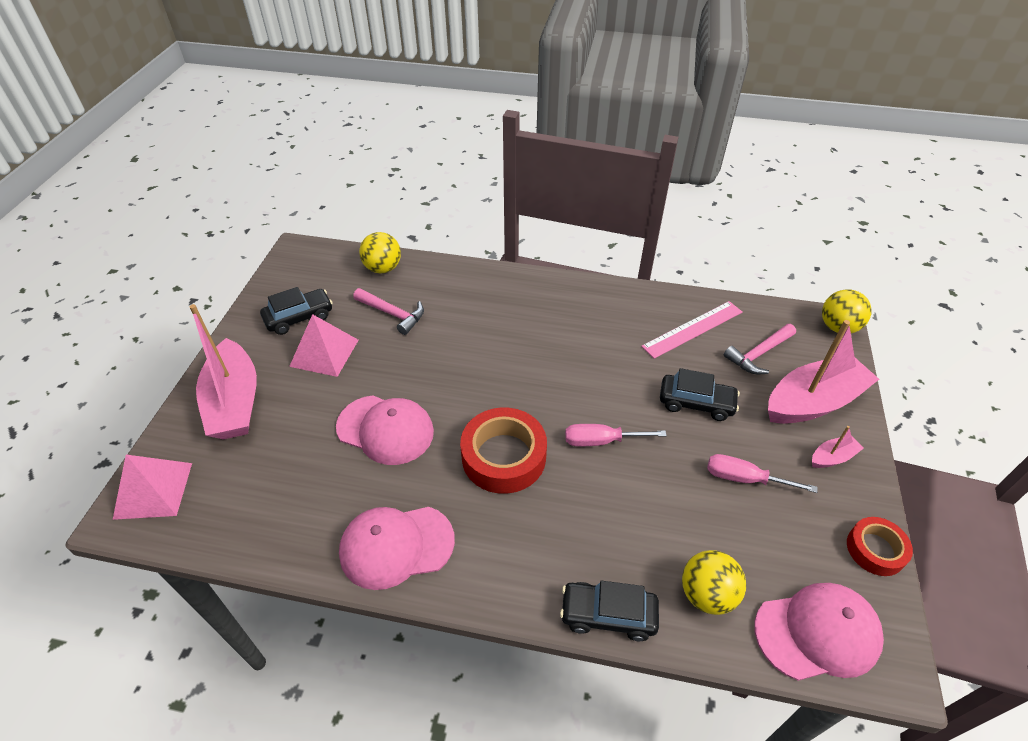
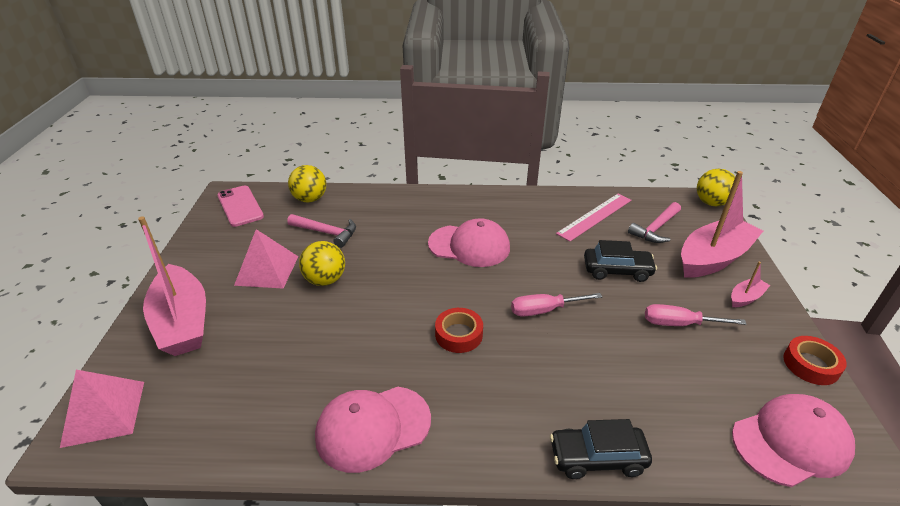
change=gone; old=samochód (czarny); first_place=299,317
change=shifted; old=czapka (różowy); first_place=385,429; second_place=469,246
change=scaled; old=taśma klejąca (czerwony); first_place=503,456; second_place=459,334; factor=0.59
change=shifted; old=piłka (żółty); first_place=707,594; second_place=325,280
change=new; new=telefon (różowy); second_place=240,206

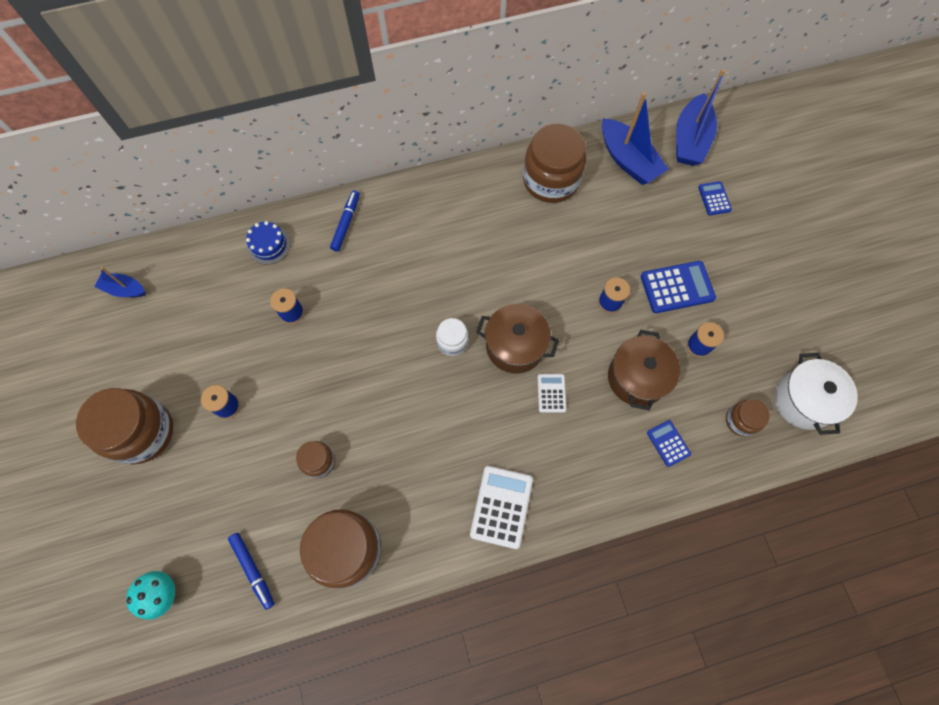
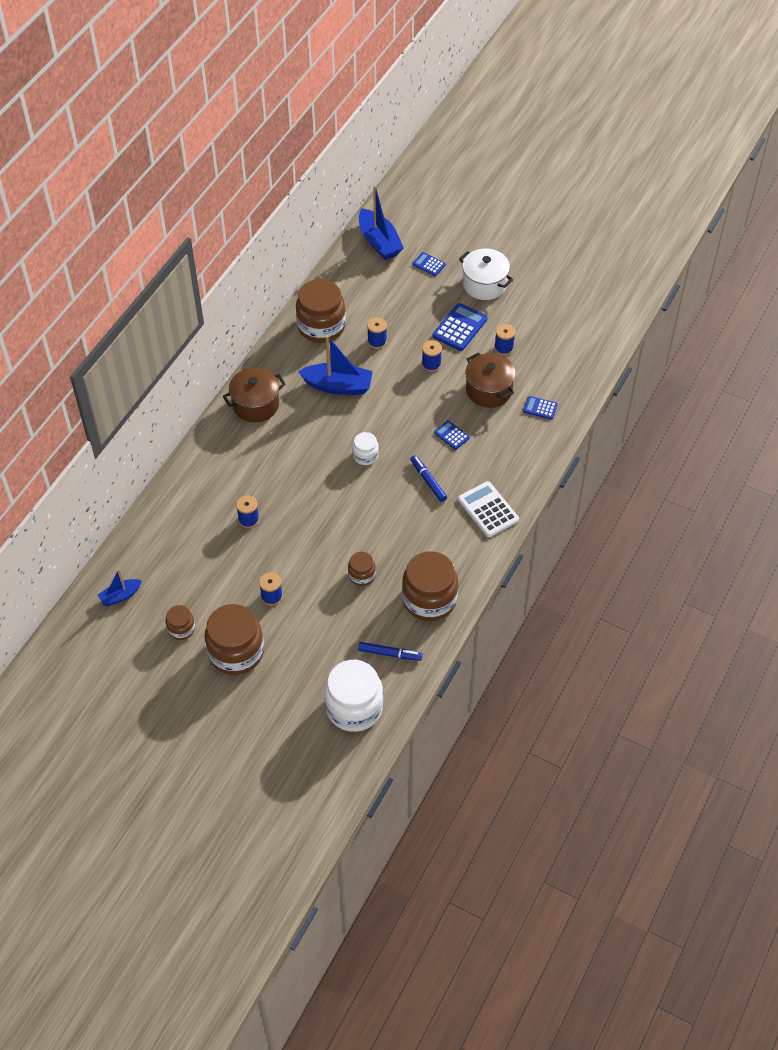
change=swapped; old=grzyb (turkusowy); new=słoik (biały); first_place=165,593; second_place=354,707
change=gone; old=tort (niebieski); first_place=269,245
change=shifted; old=flamaster (niebieski); first_place=346,223; second_place=428,481
change=shifted; old=garnek (brązowy); first_place=515,346; second_place=256,405
change=repainted; old=kalkulator (biały); new=kalkulator (niebieski); first_place=551,393; second_place=451,435
change=shifted; old=łódka (niebieski); first_place=628,160; second_place=338,386
change=shifted; old=słoik (brązowy); first_place=741,421; second_place=181,629
change=shifted; old=garnek (biały); first_place=803,400; second_place=484,284
change=new; new=szpulka (niebieski); second_place=377,341

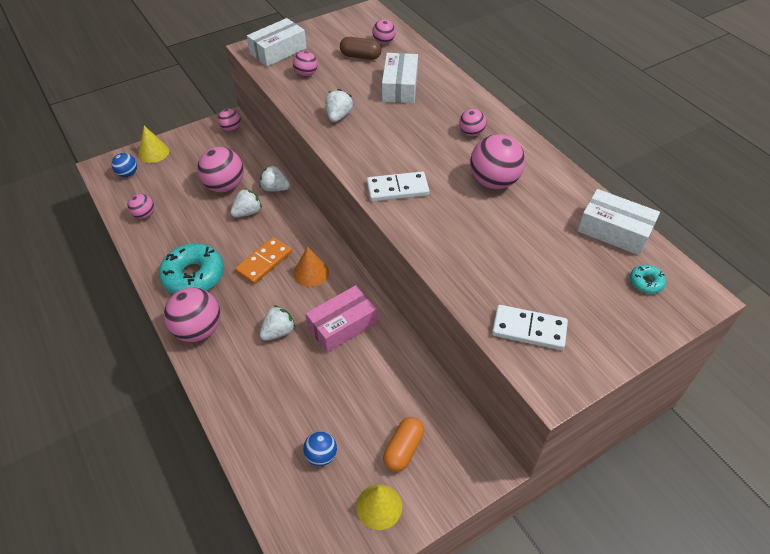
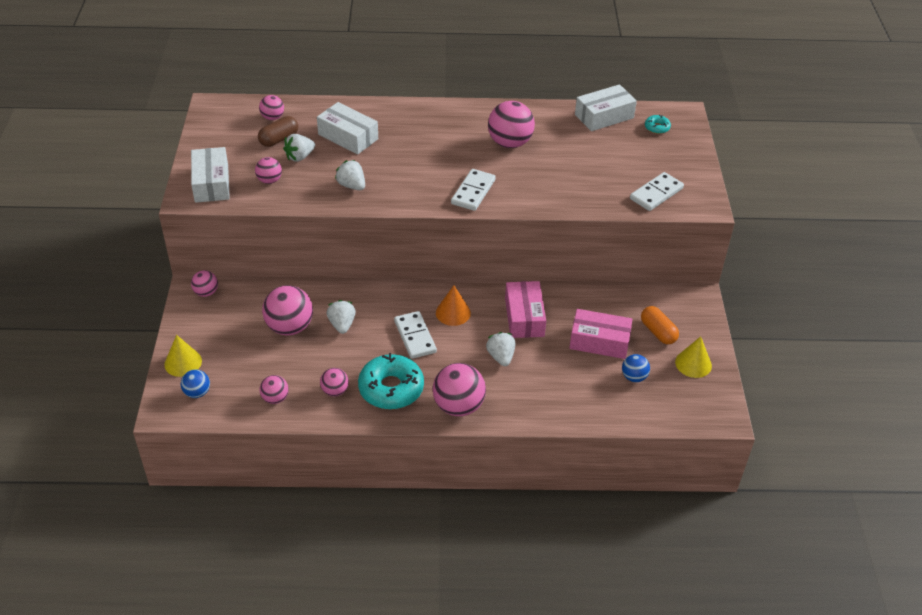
change=repainted; old=kostka domina (pomarańczowy); new=kostka domina (biały); first_place=264,262; second_place=415,337
change=shifted; old=truskawka (biały); first_place=275,188; second_place=299,157
change=shifted; old=piłka (różowy); first_place=471,133; second_place=335,391
change=new; new=pudełko (różowy); second_place=599,341

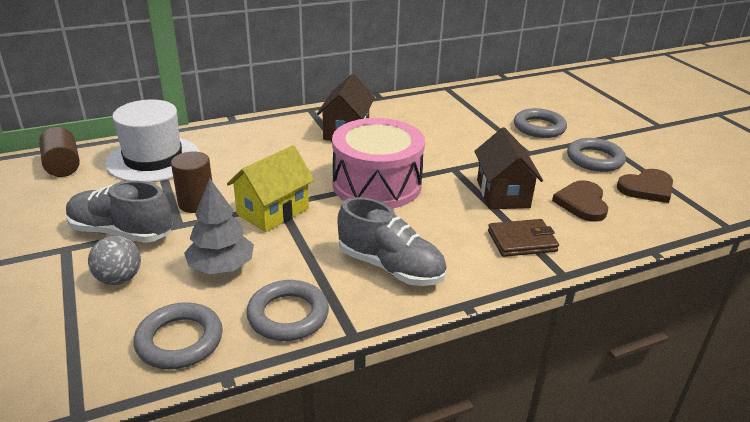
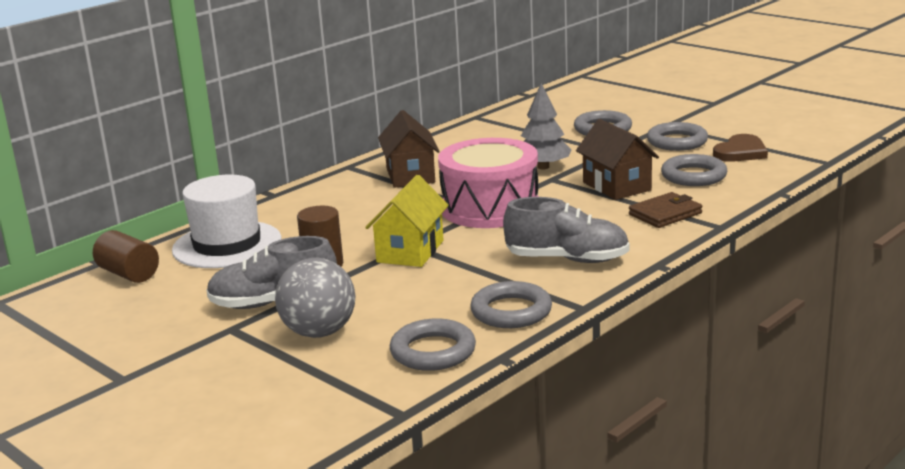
change=scaled; old=piłka (szary); first_place=119,279; second_place=319,332; factor=1.52
change=shifted; old=drzewko (szary); first_place=221,267; second_place=543,167
change=swapped; old=serce (brązowy); new=pierścień (szary); first_place=582,203; second_place=693,176

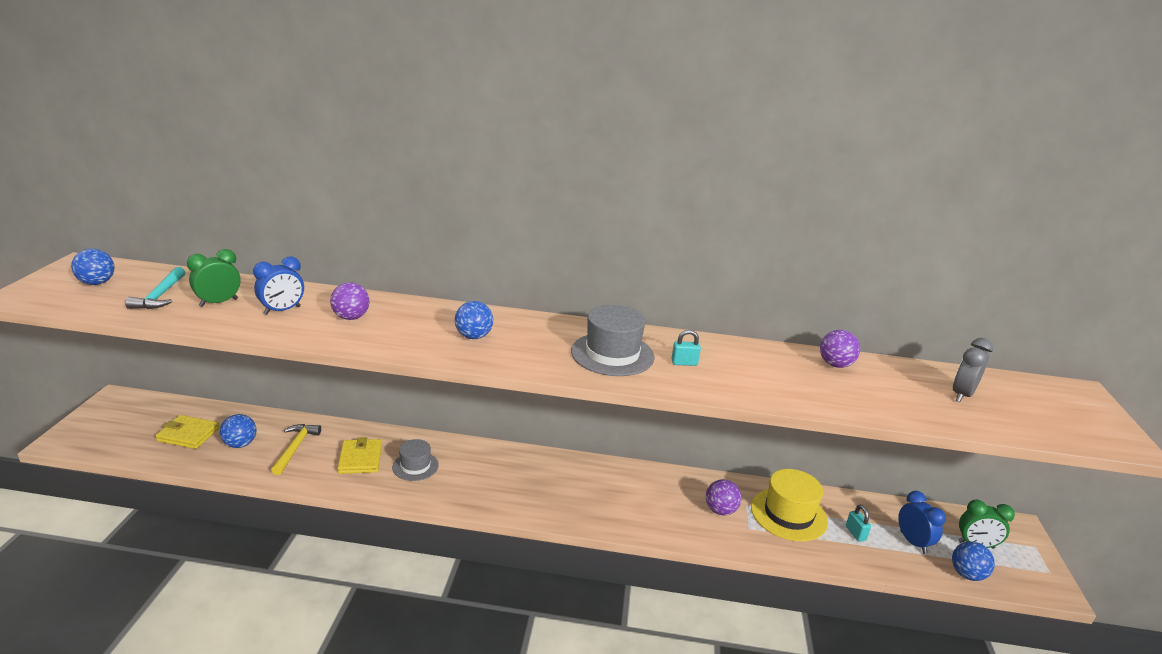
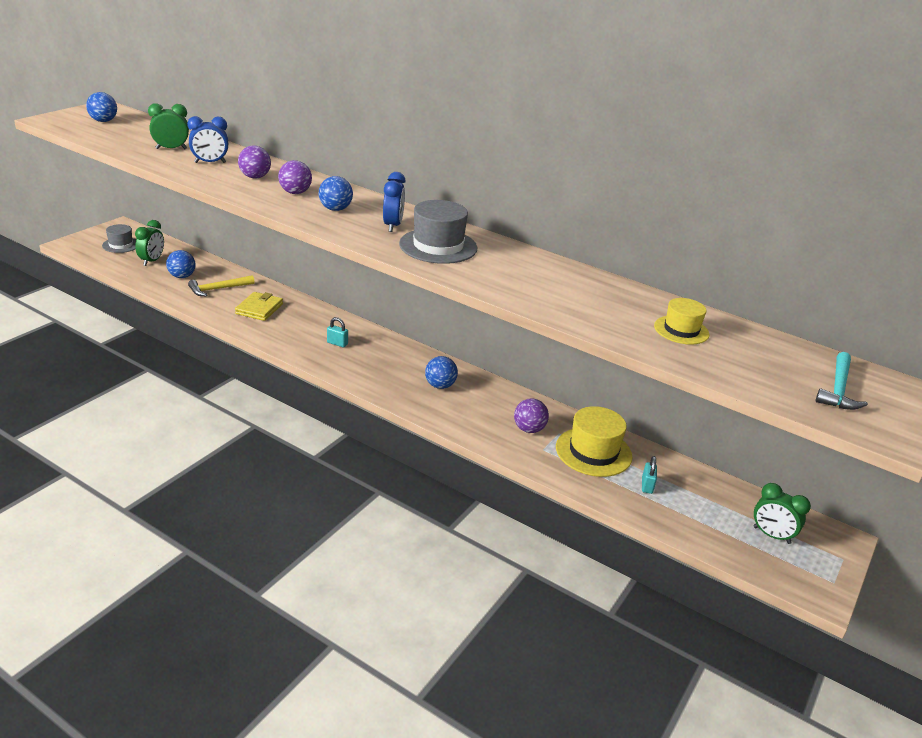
change=shifted; old=młotek (turkusowy); first_place=160,296; second_place=838,389
change=swapped; old=portfel (żółty); new=budzik (zielony); first_place=188,434; second_place=152,261
change=rotated; old=młotek (żółty); first_place=295,448; second_place=218,289; degrees=-150
change=shifted; old=kapelusz (szary); first_place=415,466; second_place=121,245
change=shifted; old=kłódka (turkusowy); first_place=684,363; second_place=337,343
change=shifted; old=piłka (fioletowy); first_place=835,365; second_place=295,193
change=shifted; old=budzik (niebieski); first_place=913,542; second_place=393,226
change=shifted; old=piłka (niebieski); first_place=967,574; second_place=440,385
change=gone; old=budzik (szary); first_place=961,395
change=new; new=kapelusz (żółty); second_place=681,330

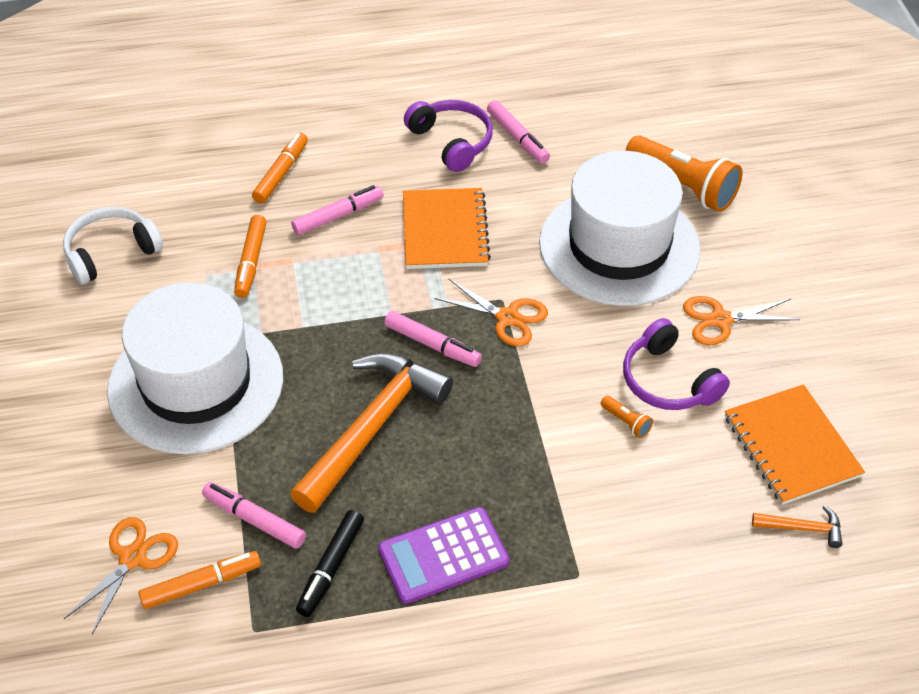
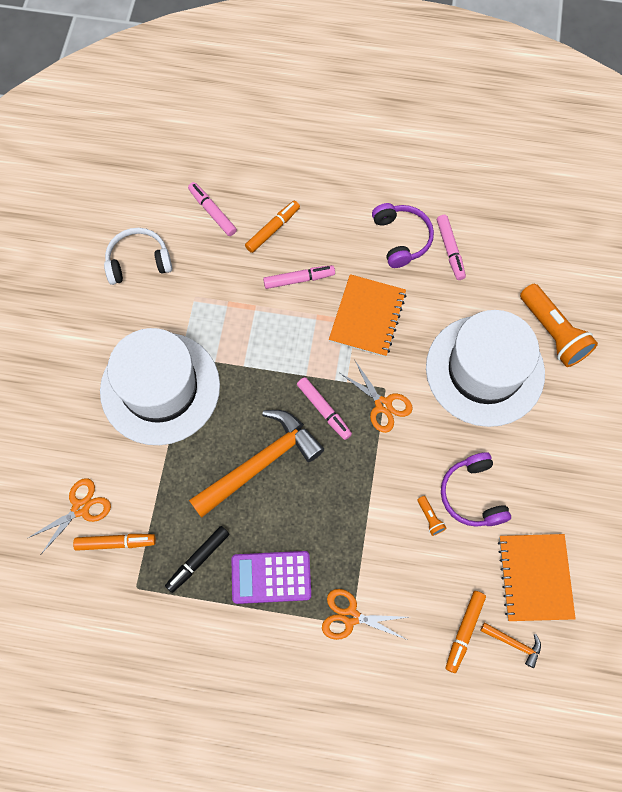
change=shifted; old=flamaster (różowy); first_place=254,520; second_place=212,212
change=shifted; old=flamaster (pomarańczowy); first_place=251,261; second_place=464,631
change=shifted; old=nożyczki (pomarańczowy); first_place=721,320; second_place=350,616

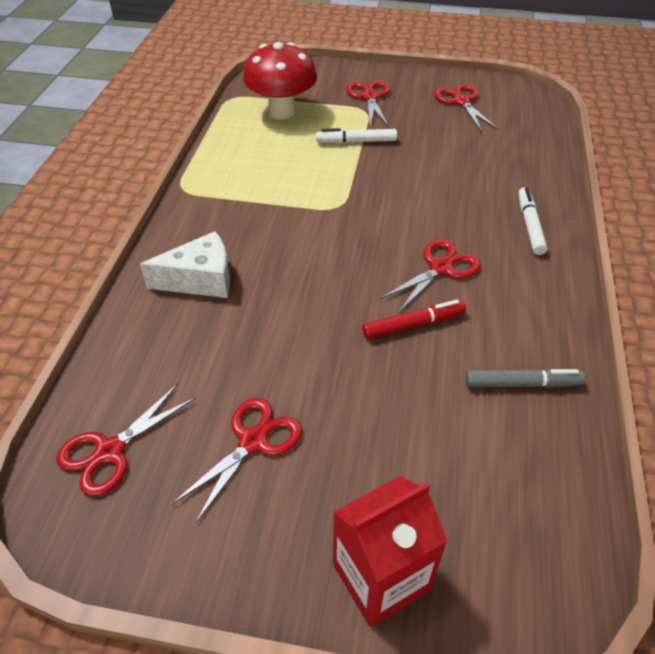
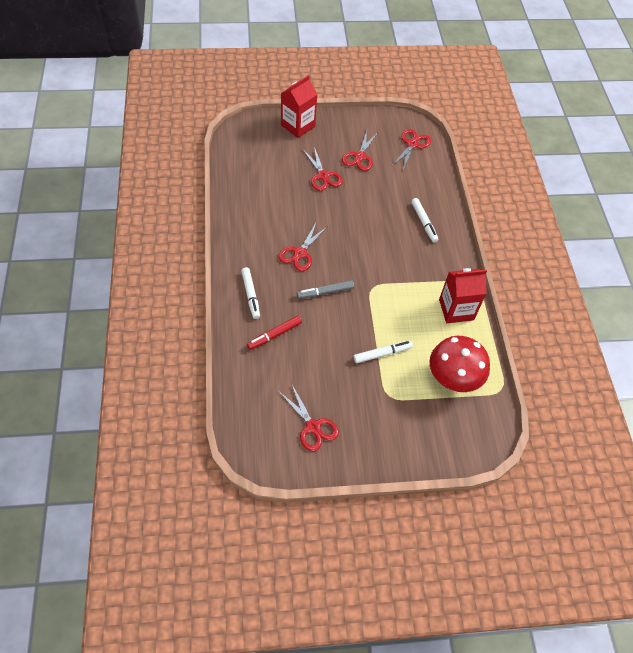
change=swapped; old=ser (biały); new=flamaster (biały); first_place=200,279; second_place=424,222
change=shifted; old=nożyczki (czerwony); first_place=369,97; second_place=323,176
change=shifted; old=flamaster (czerwony); first_place=413,324; second_place=274,335
change=shifted; old=flamaster (szary); first_place=522,384; second_place=325,292
change=new; new=karton mleka (czerwony); second_place=456,309

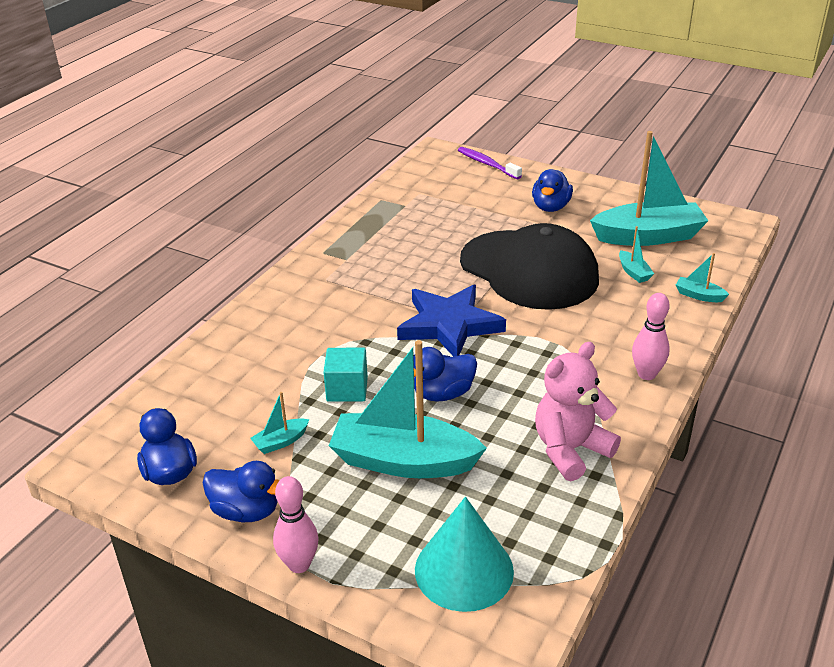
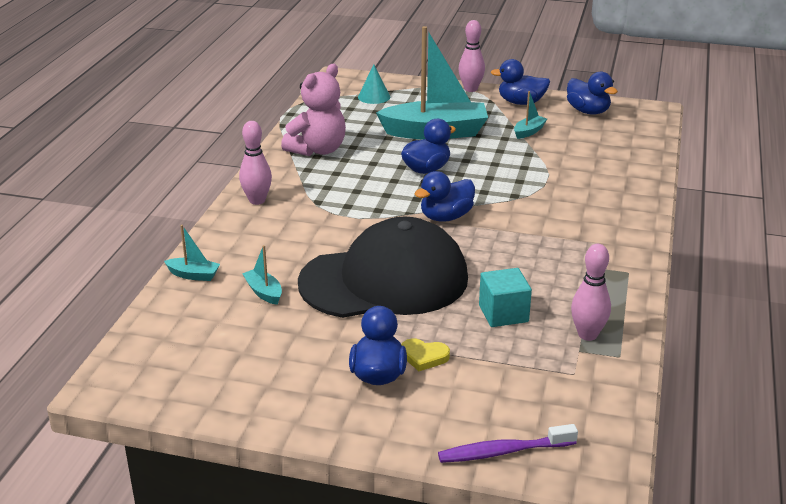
change=shifted; old=sześcian (turkusowy); first_place=347,389; second_place=503,313
change=swapped; old=gwiazda (niebieski); new=kaczka (niebieski); first_place=449,325; second_place=446,217
change=scaled; old=stożek (turkusowy); first_place=464,570; second_place=374,97; factor=0.55
change=rotated; old=szczoteczka do zębów (fioletowy); first_place=487,164; second_place=503,452; degrees=135
change=rotated; old=czapka (czarny); first_place=529,270; second_place=384,280; degrees=135
change=gone; old=łódka (turkusowy); first_place=648,236
change=new; new=serce (żółty); second_place=424,356
change=new; new=kręgiel (różowy); second_place=587,335

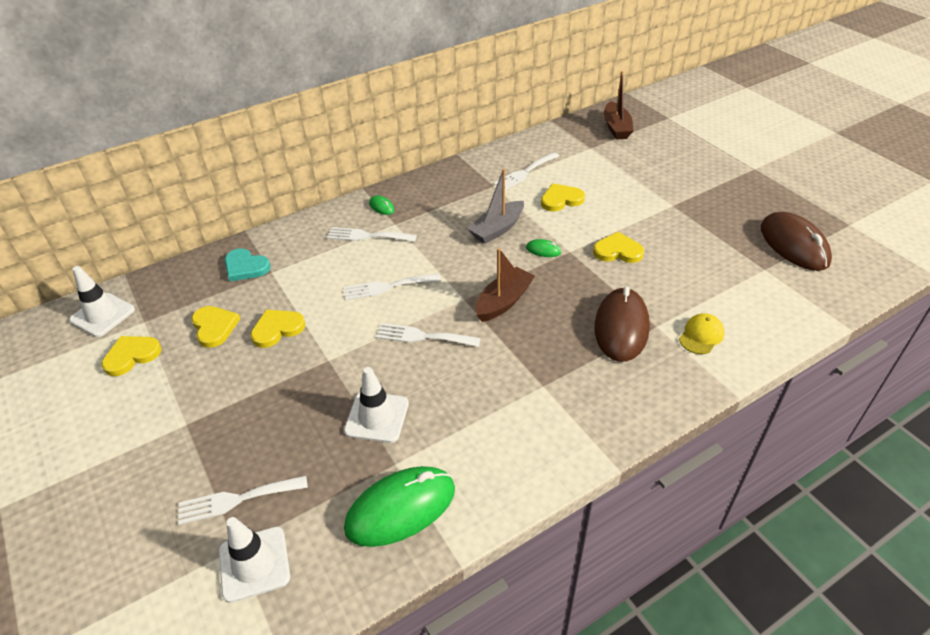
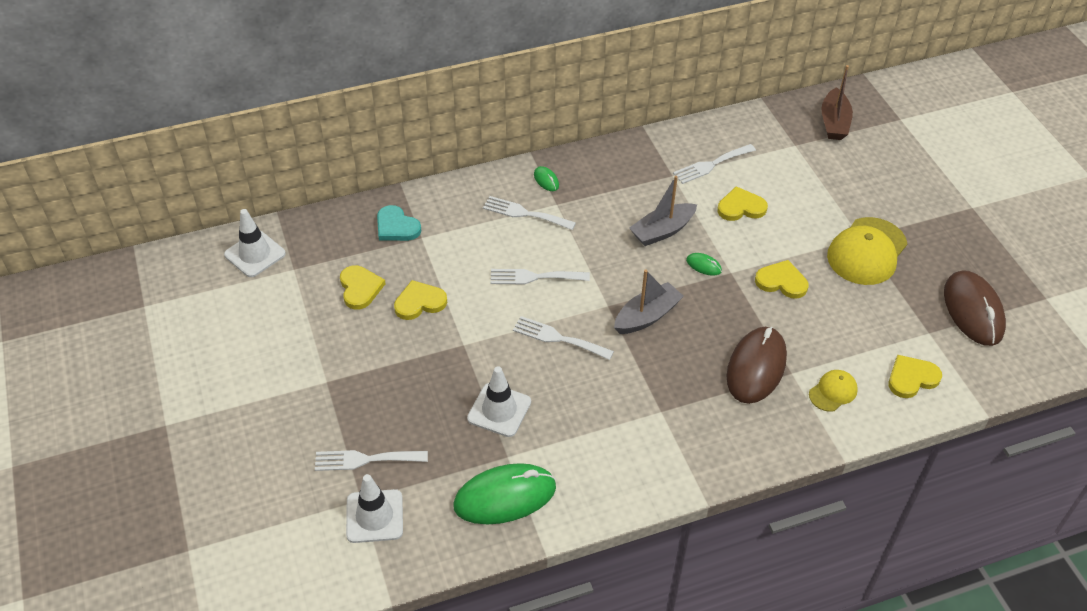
change=shifted; old=serce (żółty); first_place=131,356; second_place=911,378
change=repainted; old=łódka (brązowy); new=łódka (szary); first_place=504,301; second_place=647,316
change=new; new=czapka (żółty); second_place=867,251

